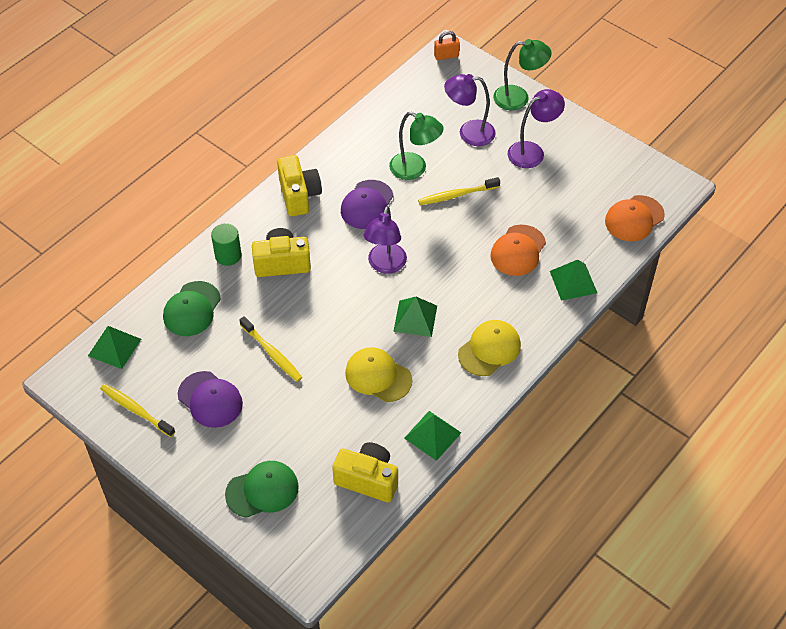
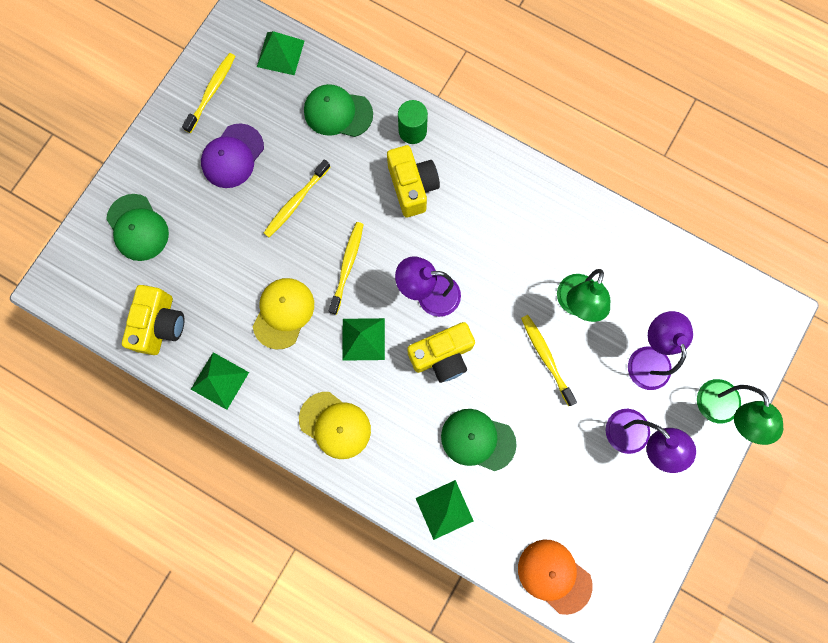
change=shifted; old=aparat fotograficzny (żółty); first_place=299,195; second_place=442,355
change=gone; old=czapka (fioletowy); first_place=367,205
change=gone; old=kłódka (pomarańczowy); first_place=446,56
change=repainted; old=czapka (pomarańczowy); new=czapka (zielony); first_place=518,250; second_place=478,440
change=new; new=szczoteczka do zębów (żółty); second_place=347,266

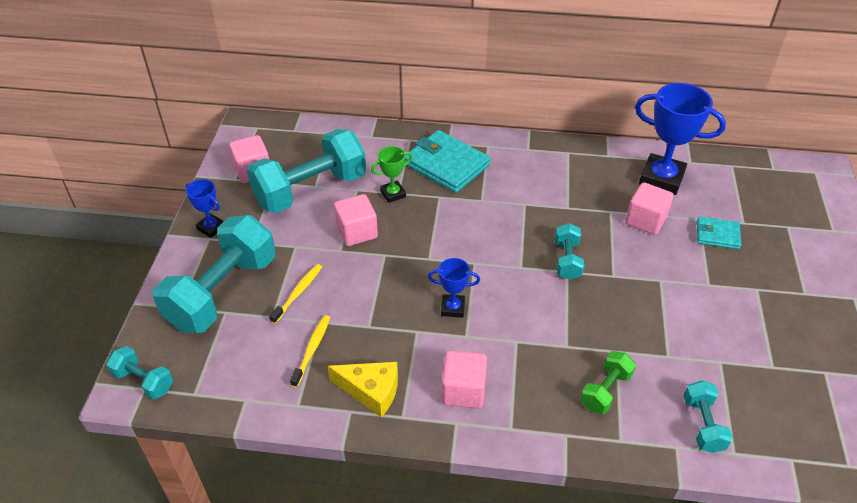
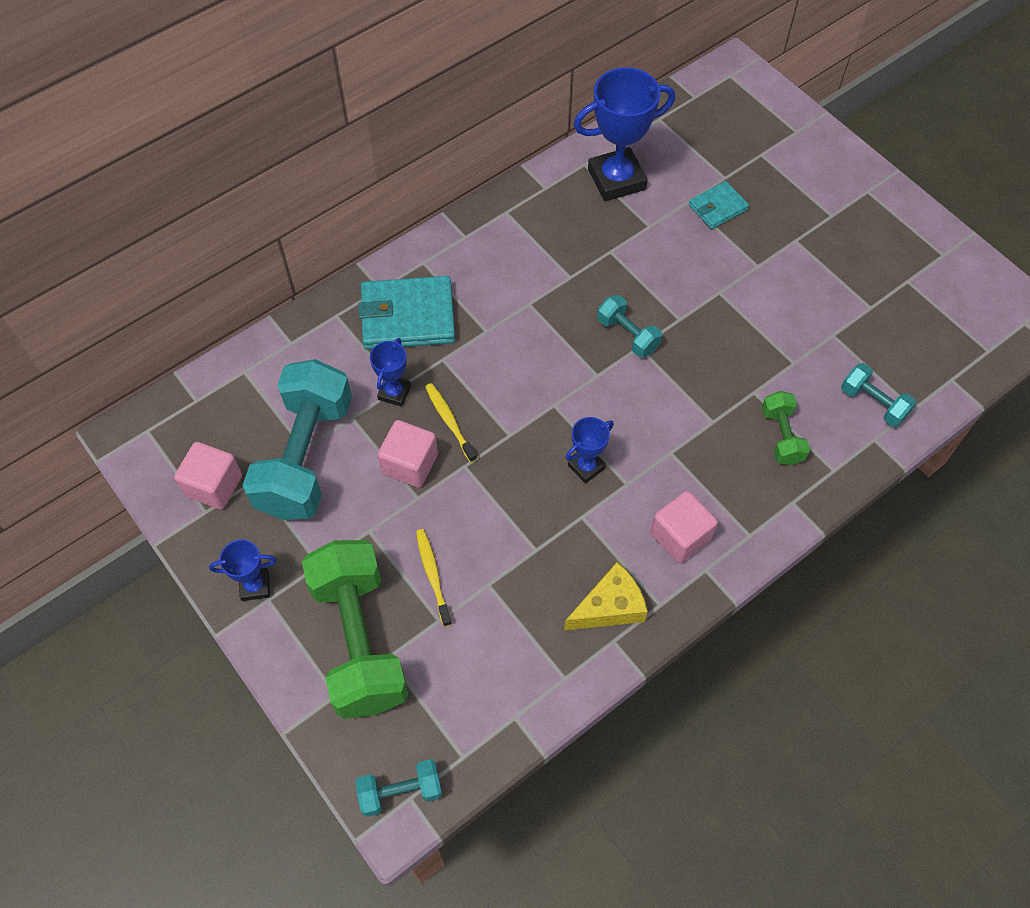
change=repainted; old=hantel (turkusowy); new=hantel (zielony); first_place=223,292; second_place=359,640
change=shifted; old=szczoteczka do zębów (żółty); first_place=312,349; second_place=449,421
change=repainted; old=puchar (zielony); new=puchar (niebieski); first_place=393,194; second_place=394,392
change=gone; old=sześcian (różowy); first_place=645,220

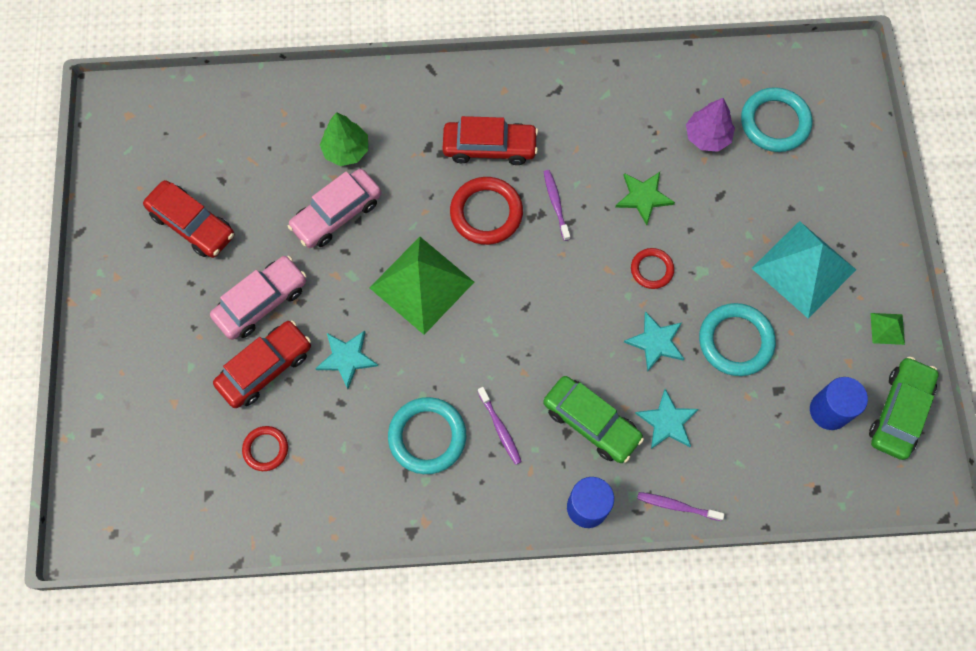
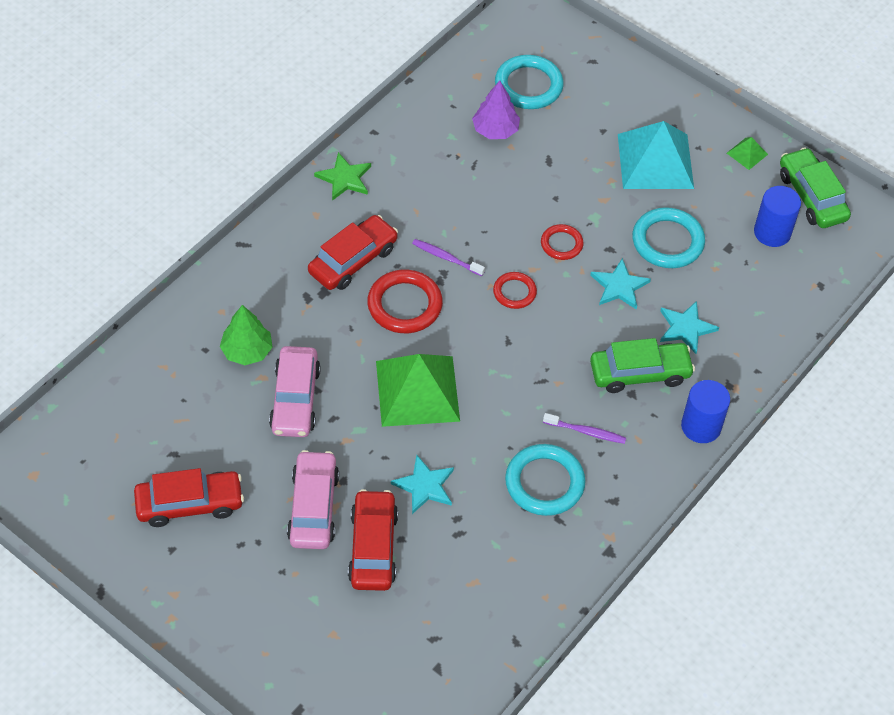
change=shifted; old=pierścień (czerwony); first_place=265,449; second_place=514,292
change=shifted; old=gwiazda (zielony); first_place=643,197; second_place=344,178
change=gone; old=szczoteczka do zębów (fioletowy); first_place=677,506

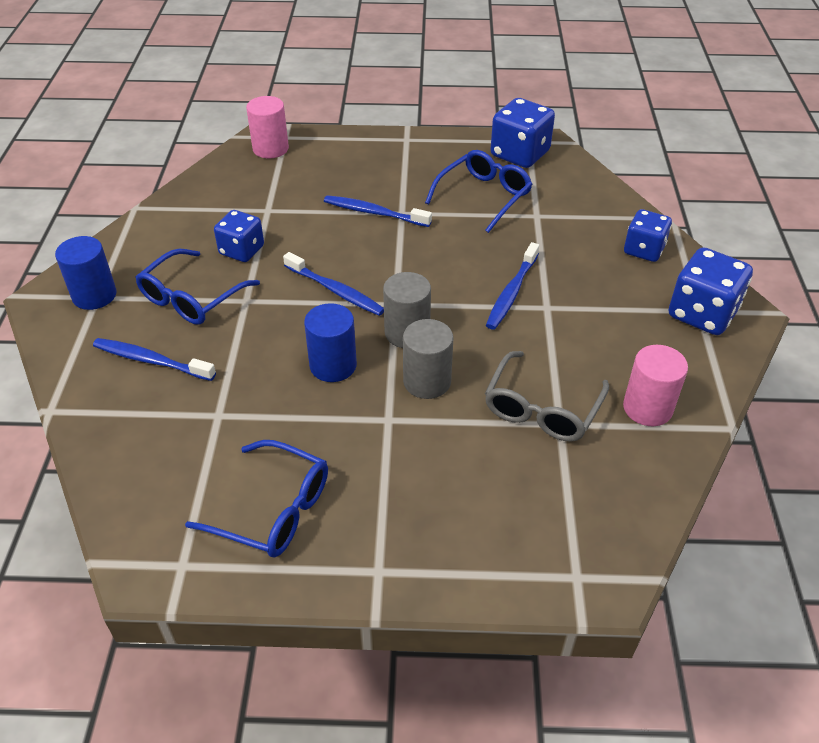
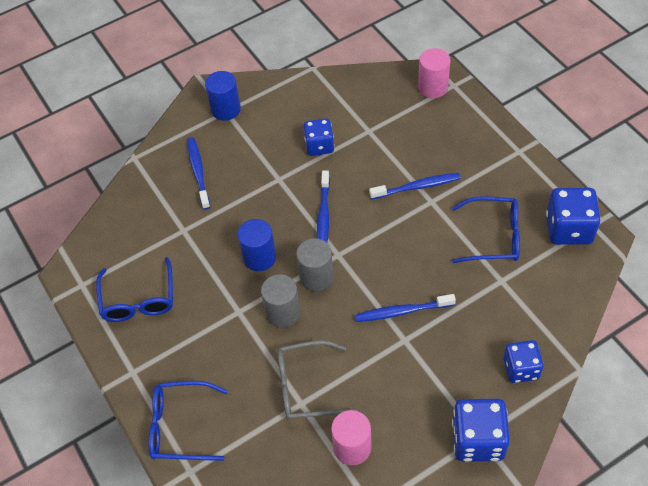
change=shifted; old=okulary (niebieski); first_place=191,298; second_place=180,426
change=rotated; old=szczoteczka do zębów (niebieski); first_place=374,213; second_place=417,187; degrees=90

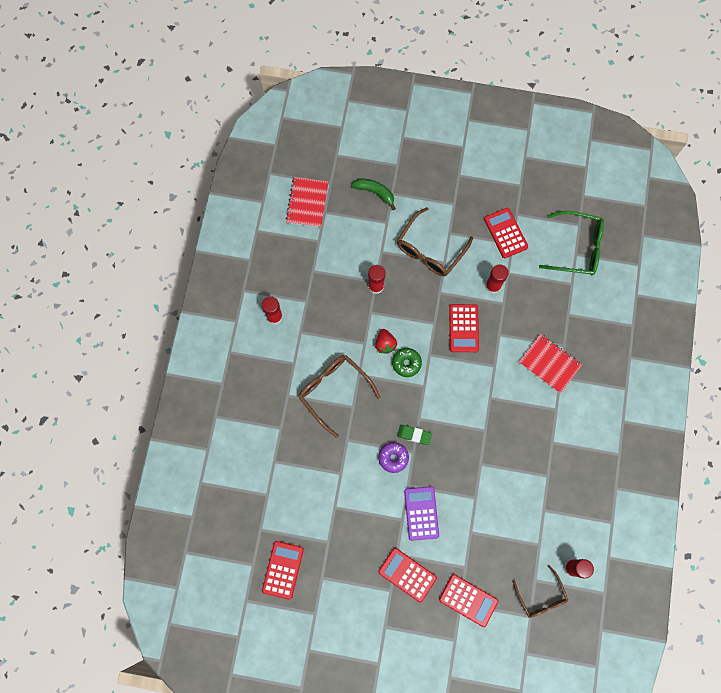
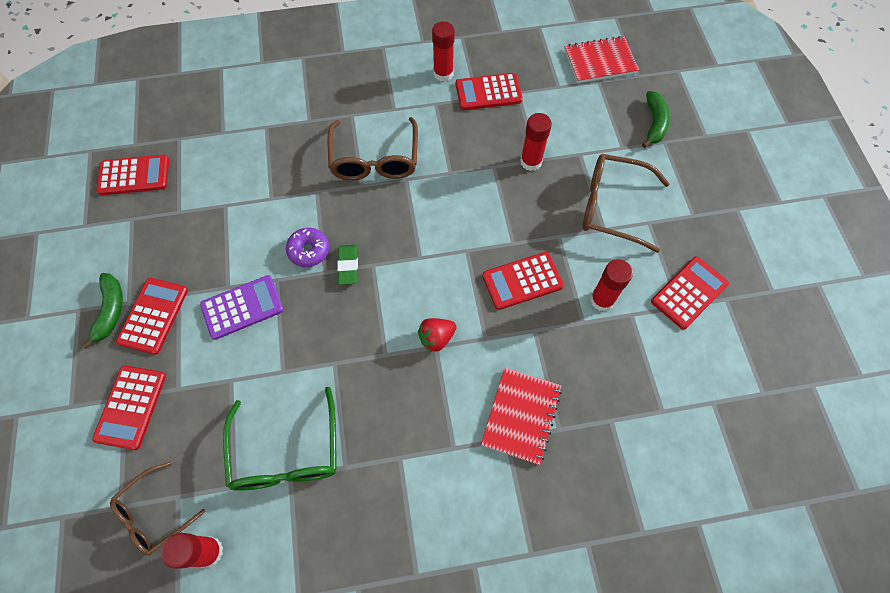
change=rotated; old=okulary (brązowy); first_place=334,391; second_place=374,159; degrees=150
change=shifted; old=truskawka (czerwony); first_place=385,344; second_place=436,338
change=gone; old=donut (zielony); first_place=406,363
change=shifted; old=okulary (zielony); first_place=577,248; second_place=286,452
change=new; new=banan (zielony); second_place=111,311
change=new; new=kalkulator (czerwony); second_place=488,92

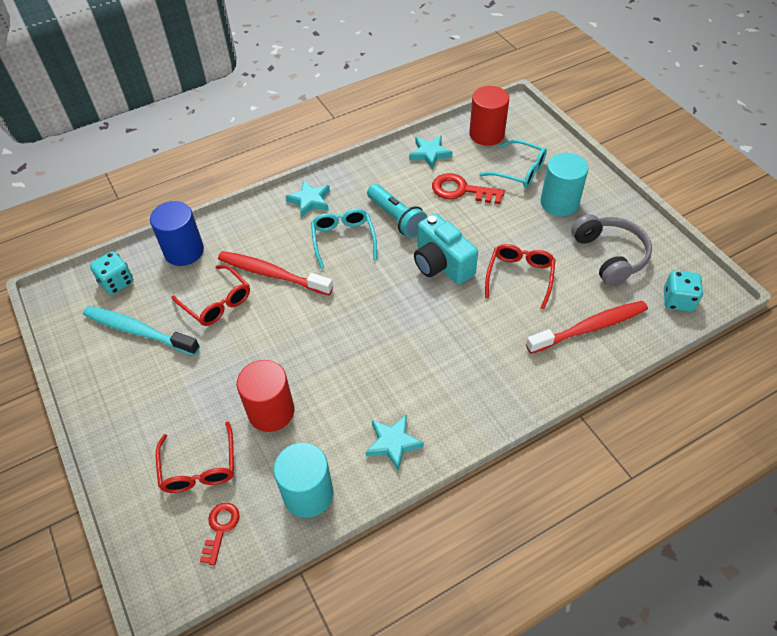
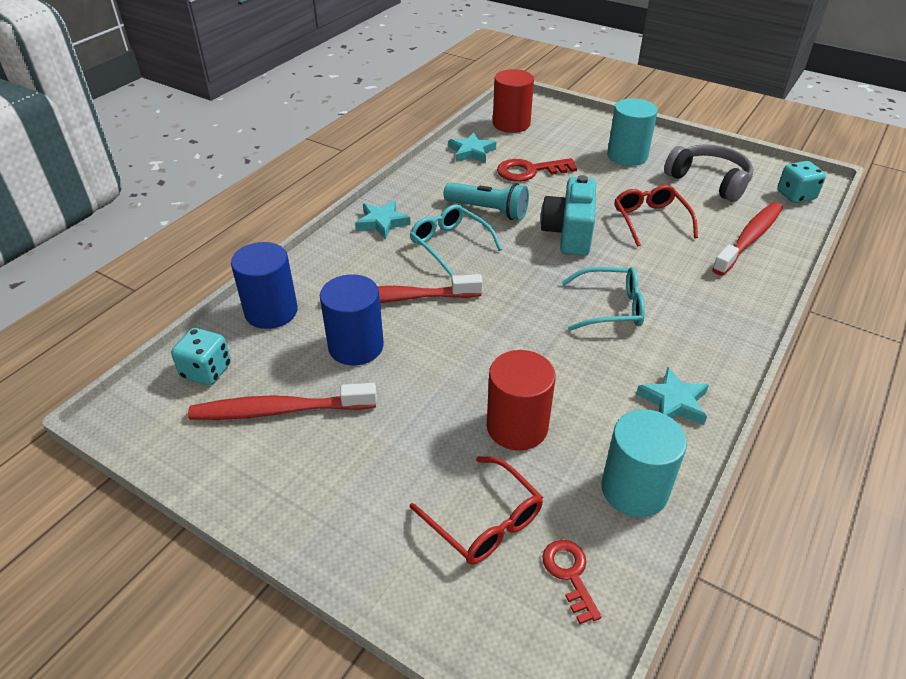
change=repainted; old=szczoteczka do zębów (turkusowy); new=szczoteczka do zębów (czerwony); first_place=139,331; second_place=280,410
change=swapped; old=okulary (czerwony); new=walec (niebieski); first_place=216,302; second_place=356,346
change=rotated; old=aparat fotograficzny (turkusowy); first_place=441,264; second_place=569,233; degrees=75
change=shifted; old=okulary (turkusowy); first_place=519,171; second_place=610,307

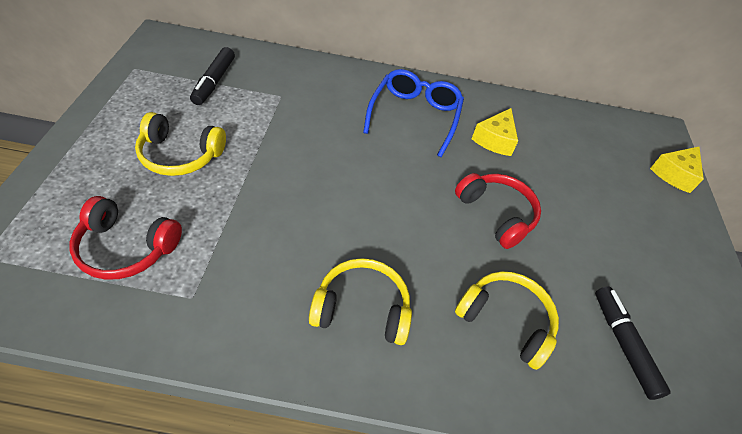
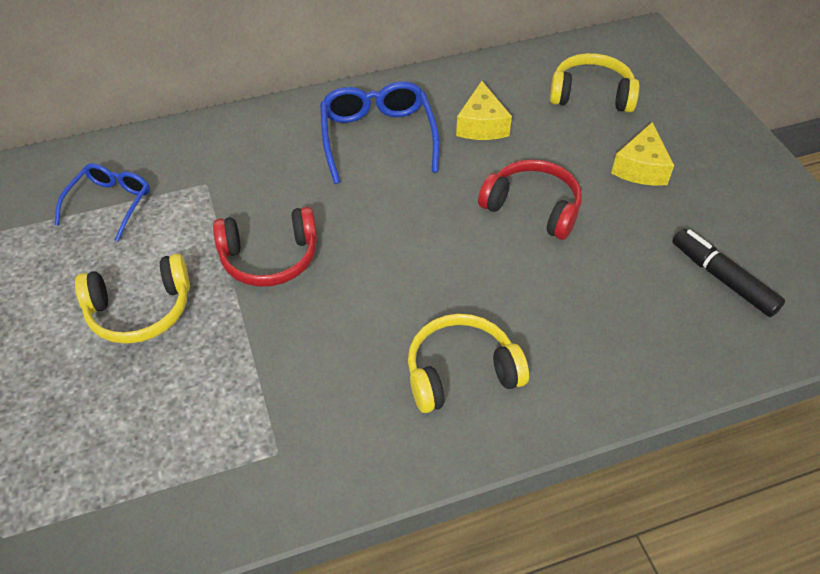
change=shifted; old=słuchawki (czerwony); first_place=126,248; second_place=270,258
change=swapped; old=flamaster (czarny); new=okulary (niebieski); first_place=214,82; second_place=110,203
change=shifted; old=słuchawki (żółty); first_place=506,321; second_place=591,95
change=shifted; old=ser (żółty); first_place=674,174; second_place=641,168

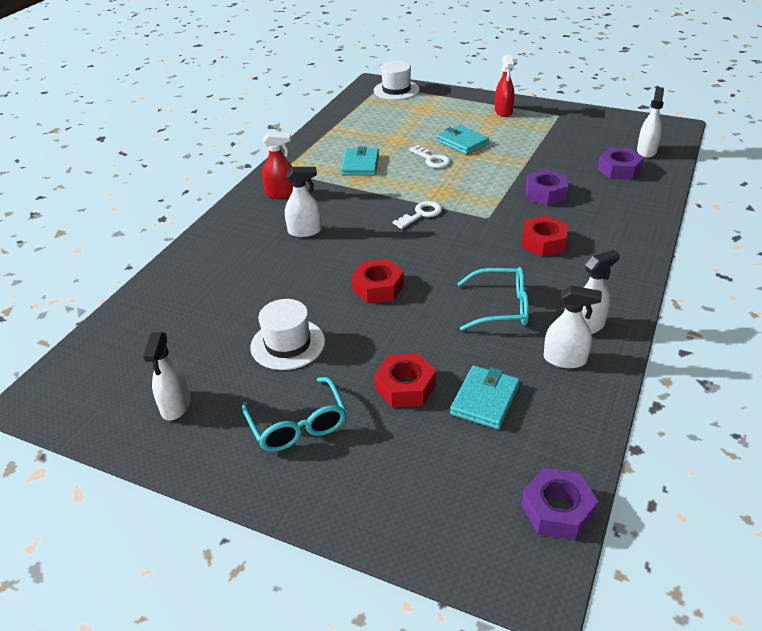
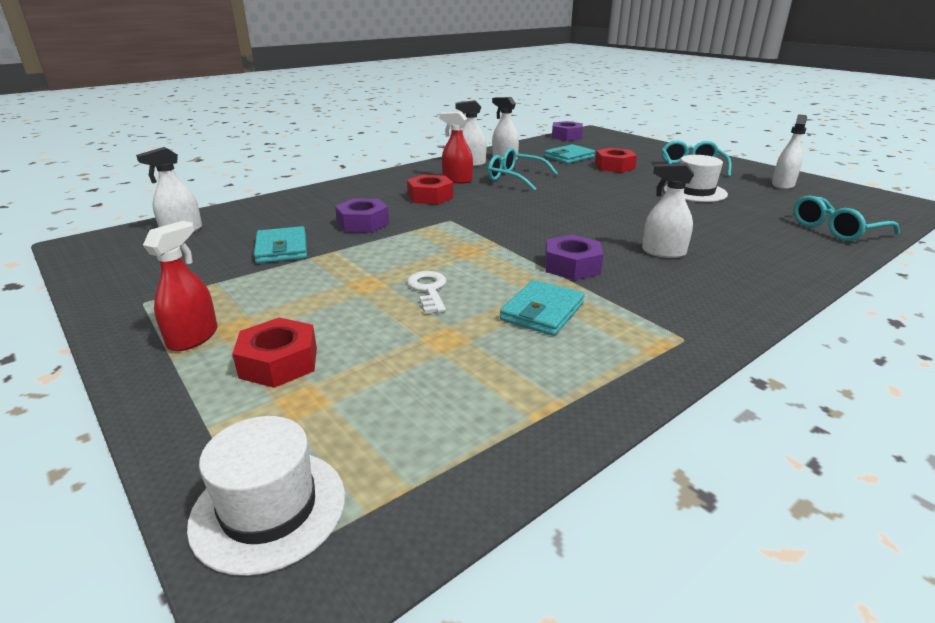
change=shifted; old=spryskiwacz (czerwony); first_place=281,194; second_place=457,180
change=shifted; old=nakrętka (czerwony); first_place=378,287; second_place=279,362
change=gone; old=klucz (biały); first_place=421,214
change=shifted; old=portfel (turkusowy); first_place=462,143; second_place=282,249
change=shifted; old=nakrętka (fioletowy); first_place=619,170; second_place=572,266
change=new; new=okulary (turkusowy); second_place=835,229

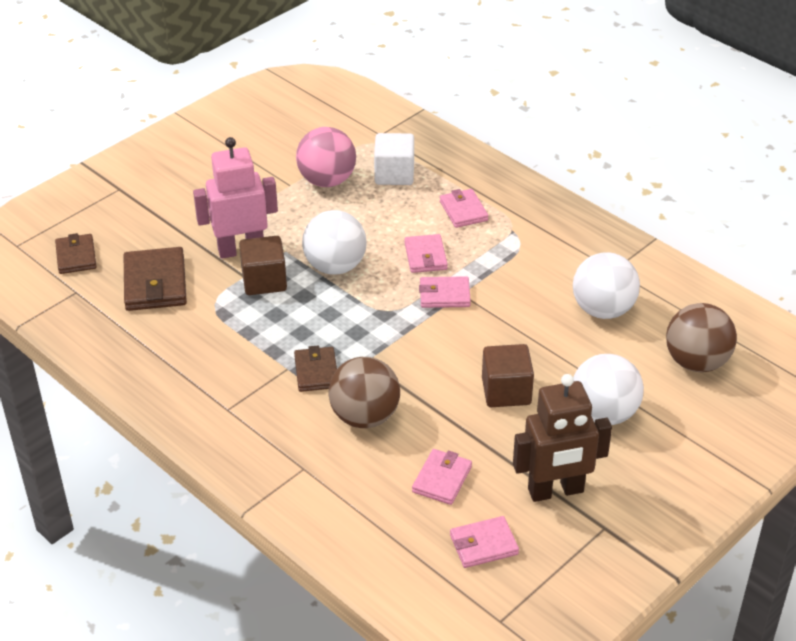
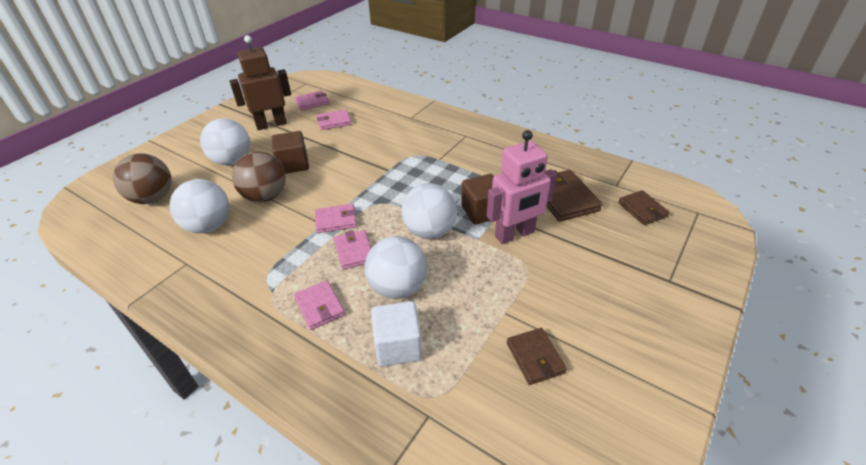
change=shifted; old=portfel (brązowy); first_place=316,372; second_place=535,358
change=gone; old=piłka (różowy); first_place=327,181
change=shifted; old=piłka (brązowy); first_place=365,417; second_place=265,196
change=rotated; old=portfel (różowy); first_place=442,479; second_place=334,122; degrees=60
change=new; new=piłka (biały); second_place=398,287

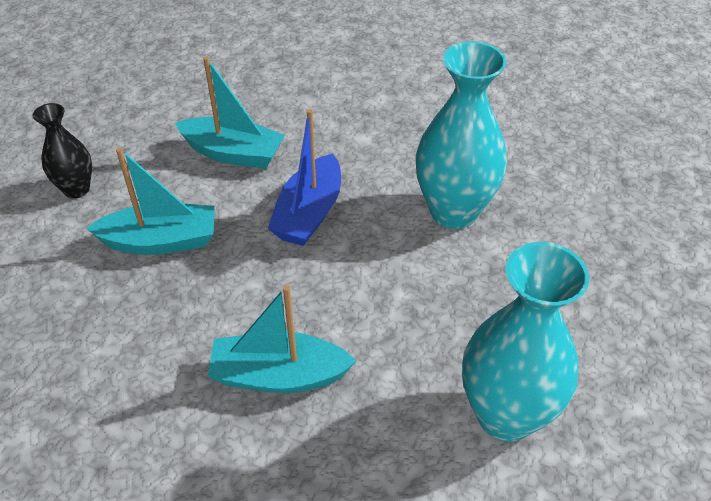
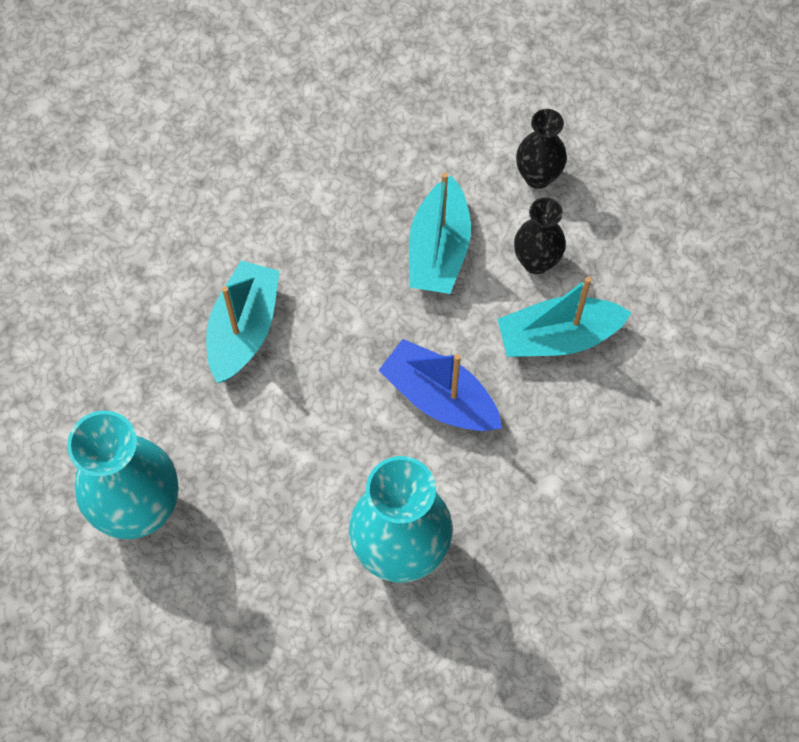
change=rotated; old=łódka (turkusowy); first_place=233,153; second_place=558,337; degrees=45
change=new; new=wazon (czarny); second_place=536,261

